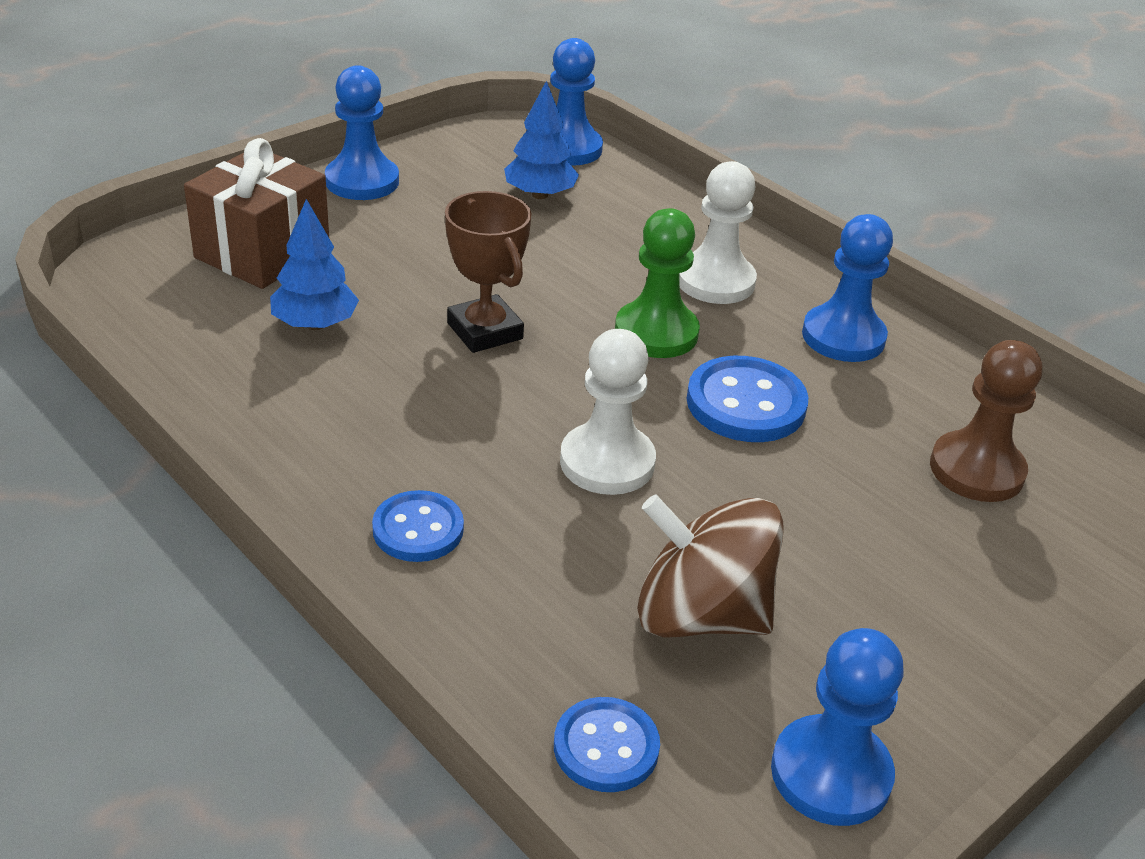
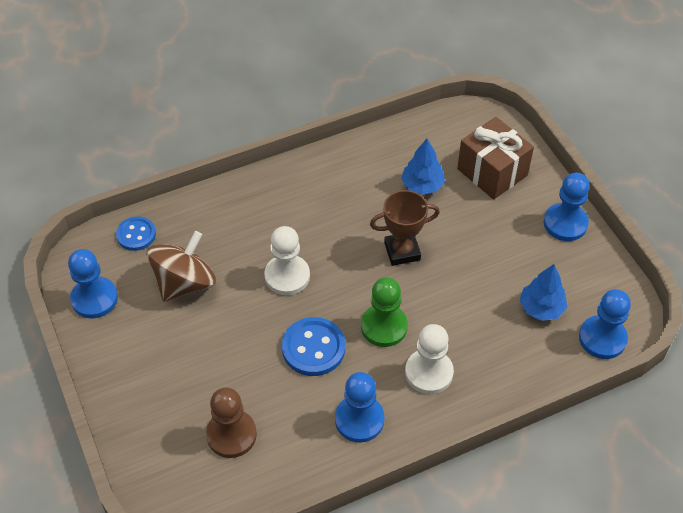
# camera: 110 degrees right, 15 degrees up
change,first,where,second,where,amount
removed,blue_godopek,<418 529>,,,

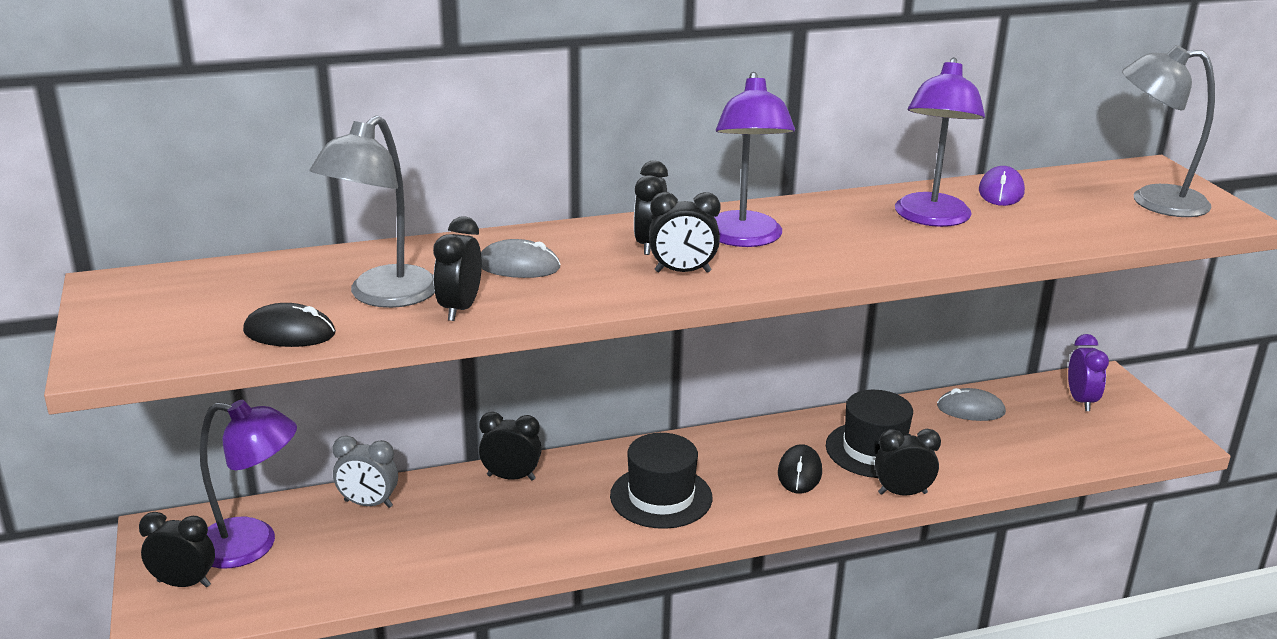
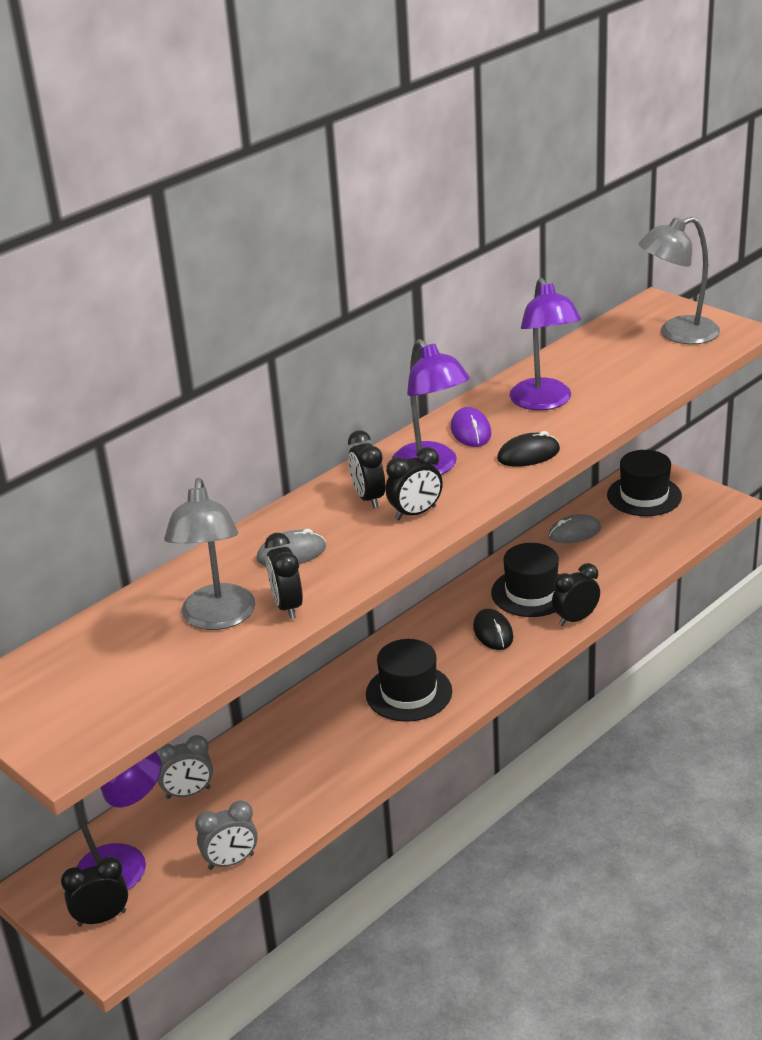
# camera: 25 degrees left, 5 degrees up
change,first,where,second,where,amount
added,,,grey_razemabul,<231 861>,
moved,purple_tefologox,<1001 192>,,<470 431>,
moved,black_tefologox,<289 333>,,<528 454>,
replaced,purple_razemabul,<1081 401>,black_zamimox,<644 496>,
removed,black_razemabul,<511 477>,,,

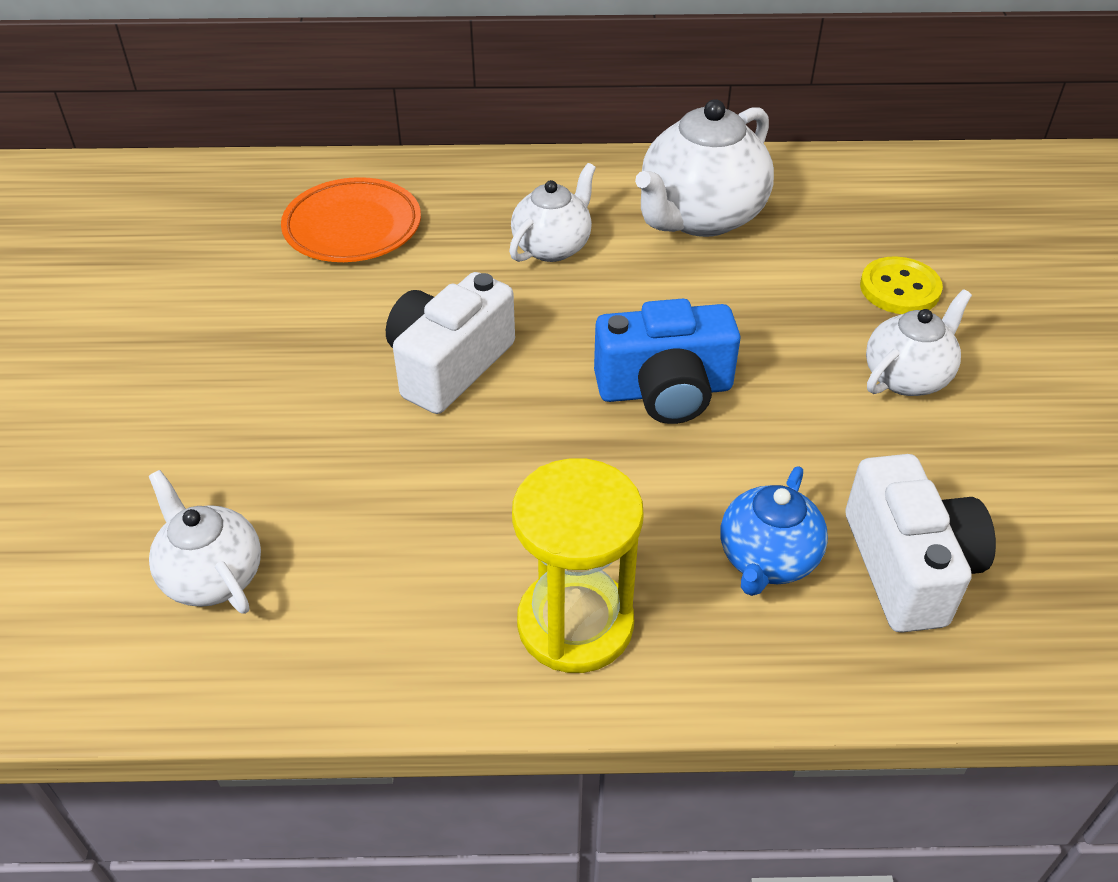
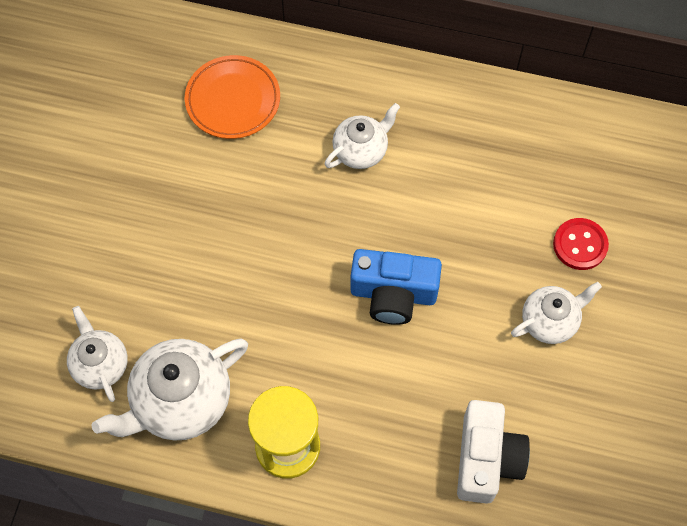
# camera: 15 degrees right, 20 degrees up
change,first,where,second,where,amount
moved,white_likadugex,<700 217>,,<180 401>,
recoloured,yellow_godopek,<899 288>,red_godopek,<580 245>,
removed,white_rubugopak,<449 365>,,,
removed,blue_likadugex,<767 560>,,,

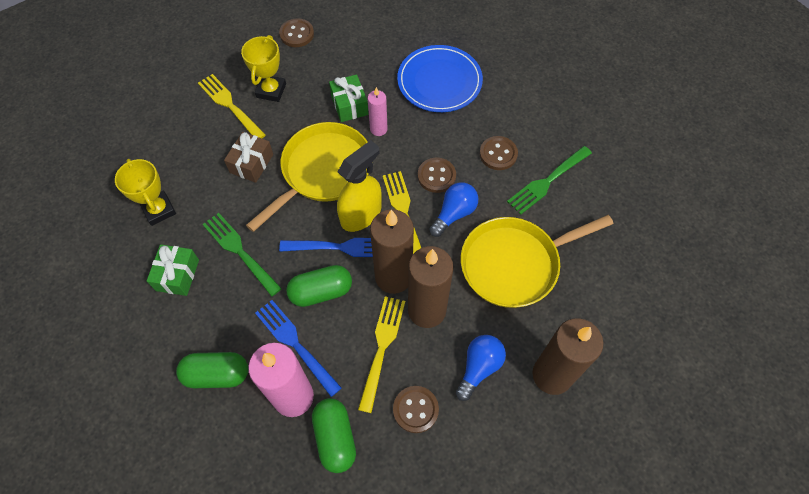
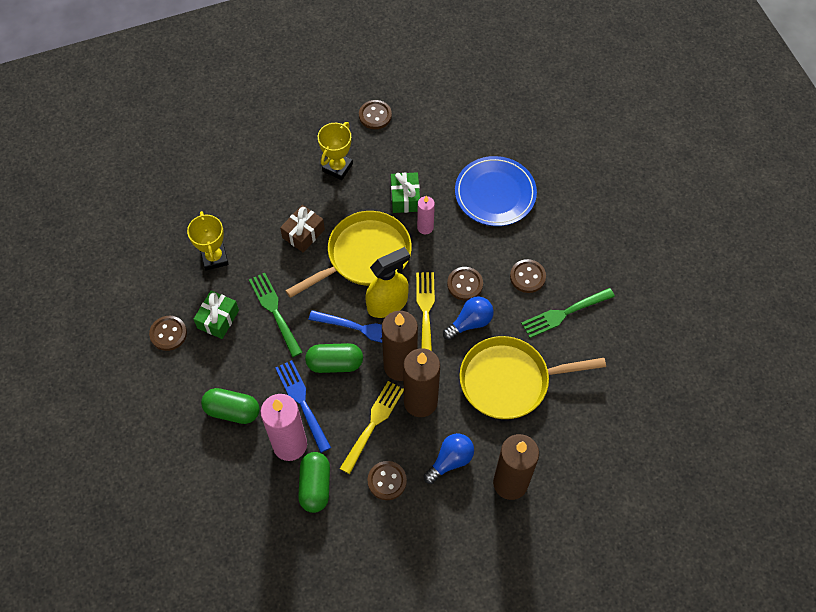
# camera: 15 degrees right, 0 degrees up
change,first,where,second,where,amount
added,,,brown_godopek,<168 334>,
removed,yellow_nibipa,<230 105>,,,

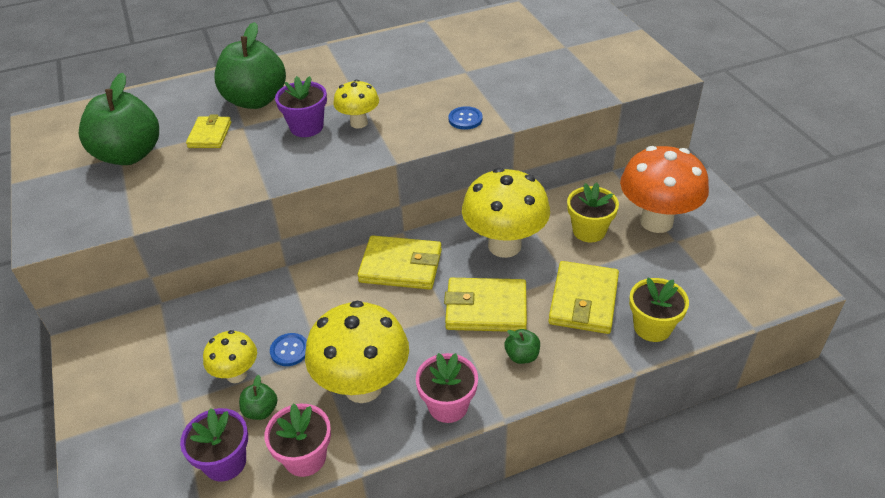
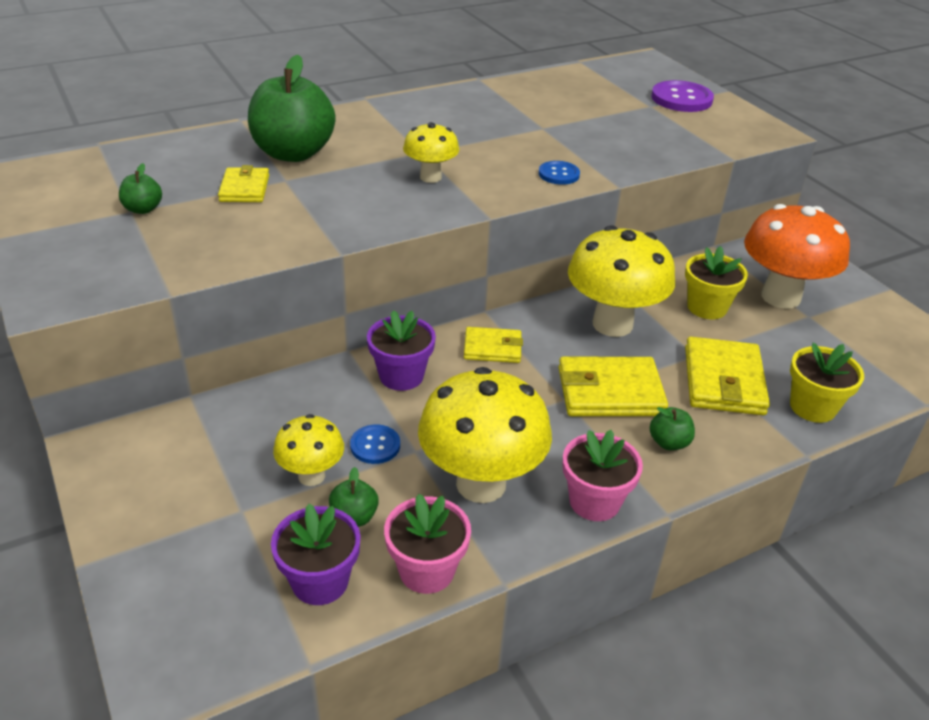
# camera: 10 degrees left, 5 degrees down
change,first,where,second,where,amount
resized,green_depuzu,<129 155>,,<143 209>,x0.43
moved,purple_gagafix,<306 127>,,<401 376>,
resized,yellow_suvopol,<401 266>,,<492 348>,x0.61
added,,,purple_godopek,<681 99>,

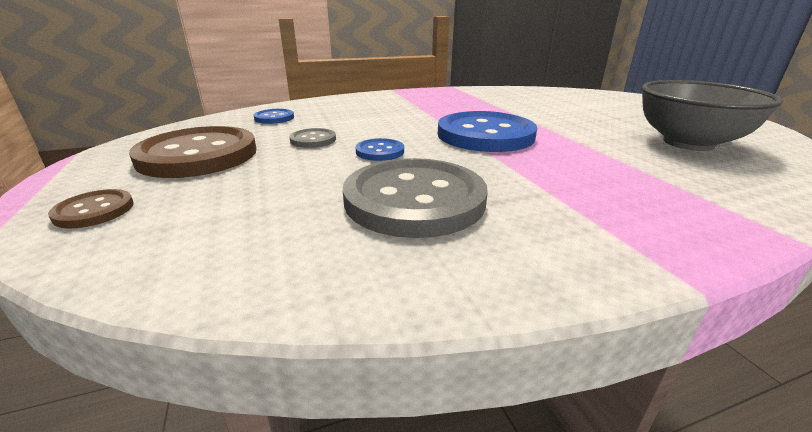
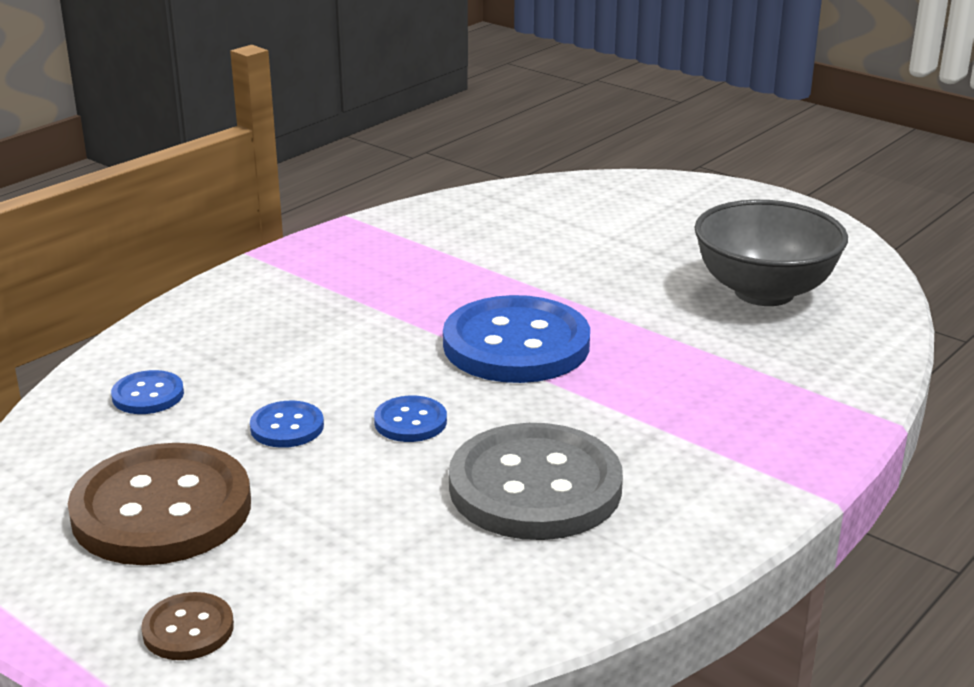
# camera: 30 degrees left, 0 degrees up
change,first,where,second,where,amount
recoloured,grey_godopek,<313 140>,blue_godopek,<287 427>,

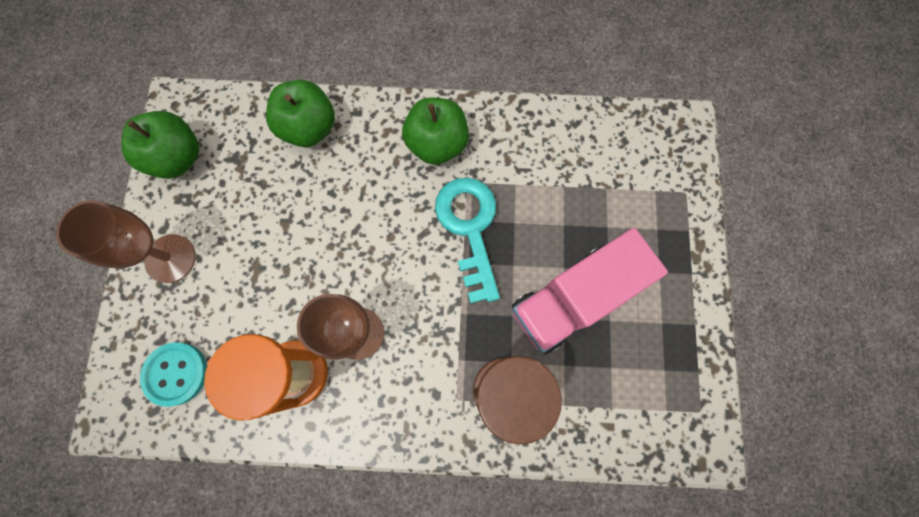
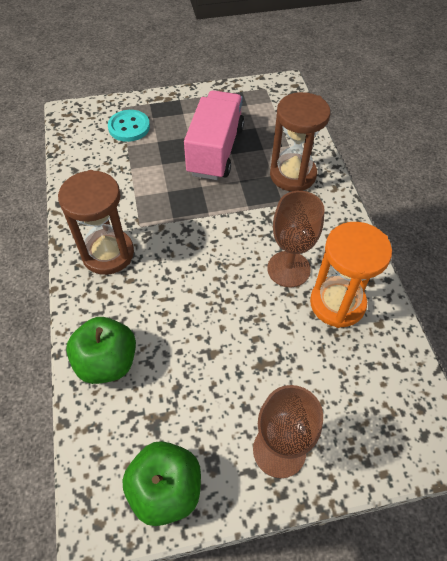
# camera: 105 degrees left, 20 degrees down
change,first,where,second,where,amount
replaced,green_depuzu,<437 144>,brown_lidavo,<108 253>,
moved,turquoise_godopek,<176 373>,,<129 127>,
turned,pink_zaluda,<574 298>,,<215 151>,120 degrees counterclockwise
removed,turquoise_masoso,<470 228>,,,

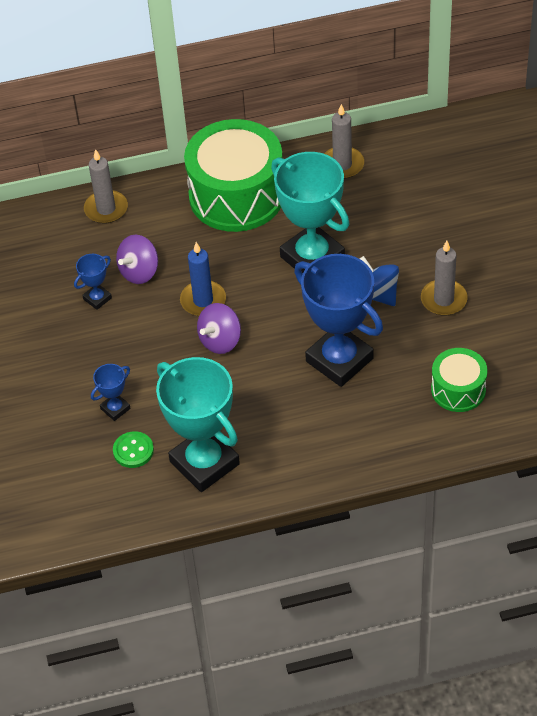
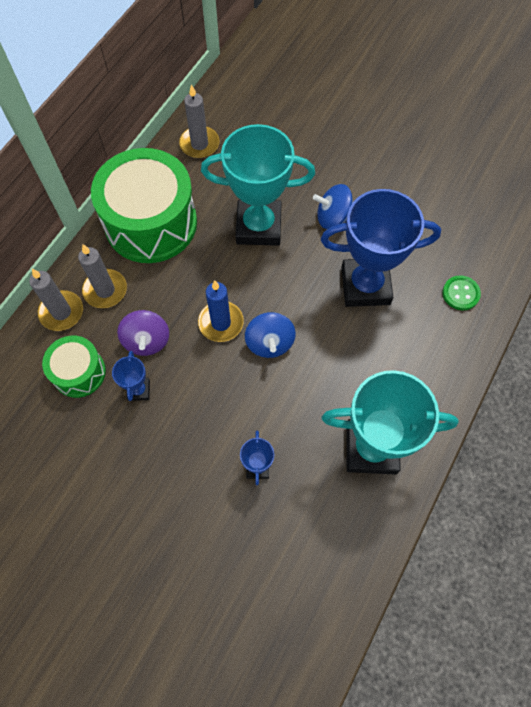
# camera: 50 degrees left, 15 degrees up
change,first,where,second,where,amount
moved,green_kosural,<458 389>,,<79 372>,
moved,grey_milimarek,<443 299>,,<105 290>,
recoloured,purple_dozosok,<220 341>,blue_dozosok,<269 343>,
moved,green_godopek,<133 451>,,<460 293>,

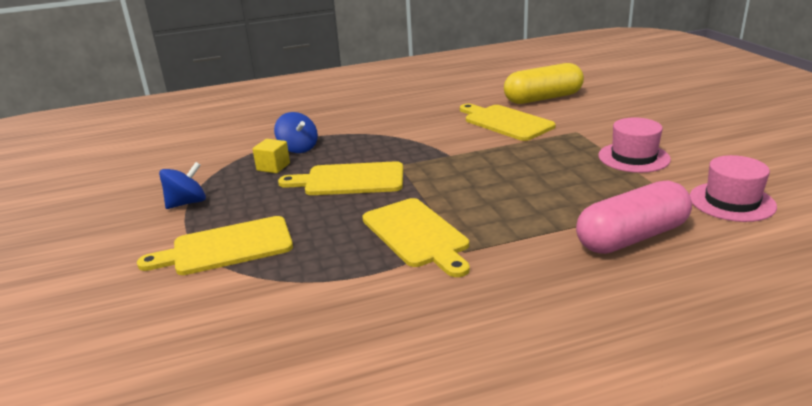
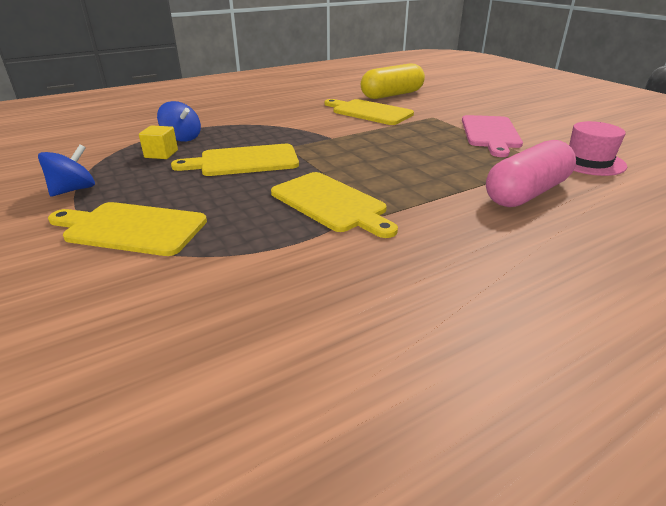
# camera: 15 degrees left, 5 degrees up
change,first,where,second,where,amount
turned,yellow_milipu,<227 247>,,<131 228>,45 degrees clockwise
replaced,pink_zamimox,<633 157>,pink_milipu,<490 133>,

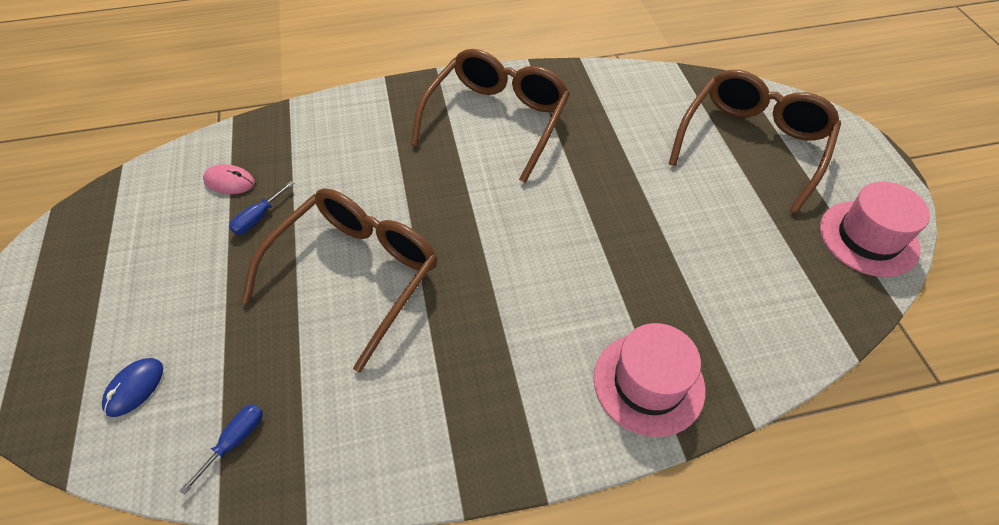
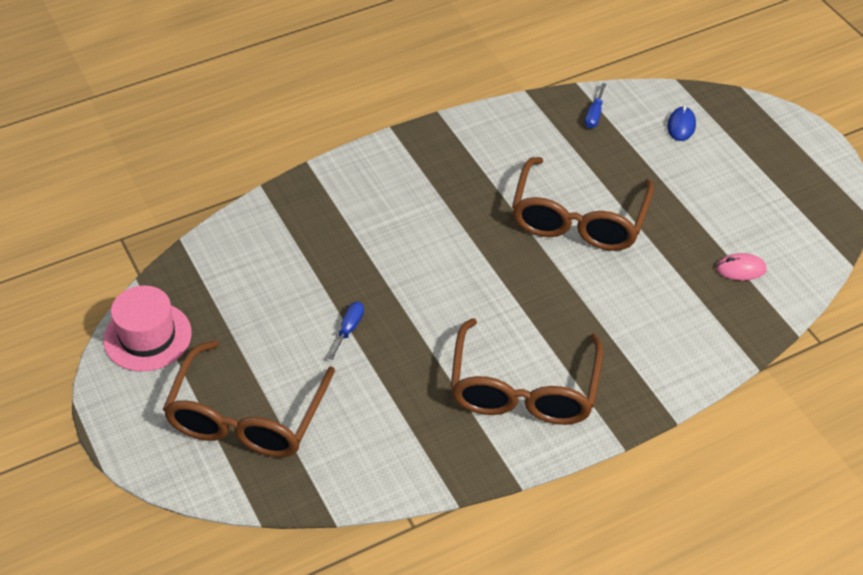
# camera: 165 degrees right, 5 degrees down
change,first,where,second,where,amount
moved,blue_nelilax,<258 218>,,<349 329>,
removed,pink_zamimox,<648 383>,,,

